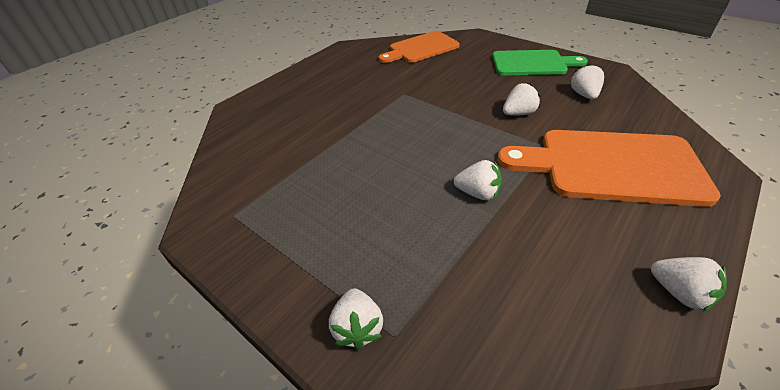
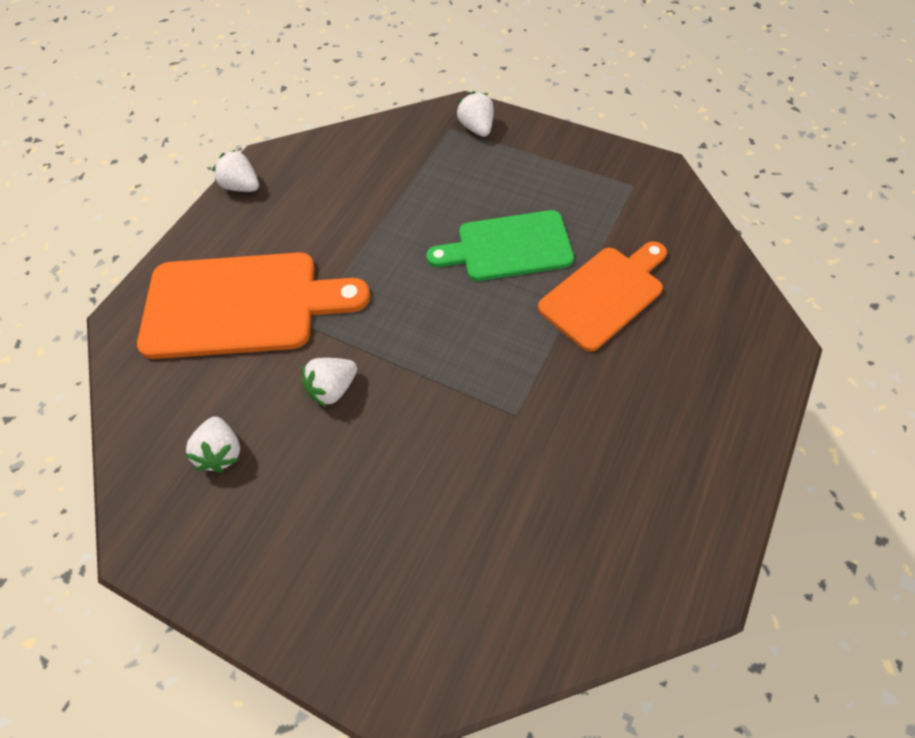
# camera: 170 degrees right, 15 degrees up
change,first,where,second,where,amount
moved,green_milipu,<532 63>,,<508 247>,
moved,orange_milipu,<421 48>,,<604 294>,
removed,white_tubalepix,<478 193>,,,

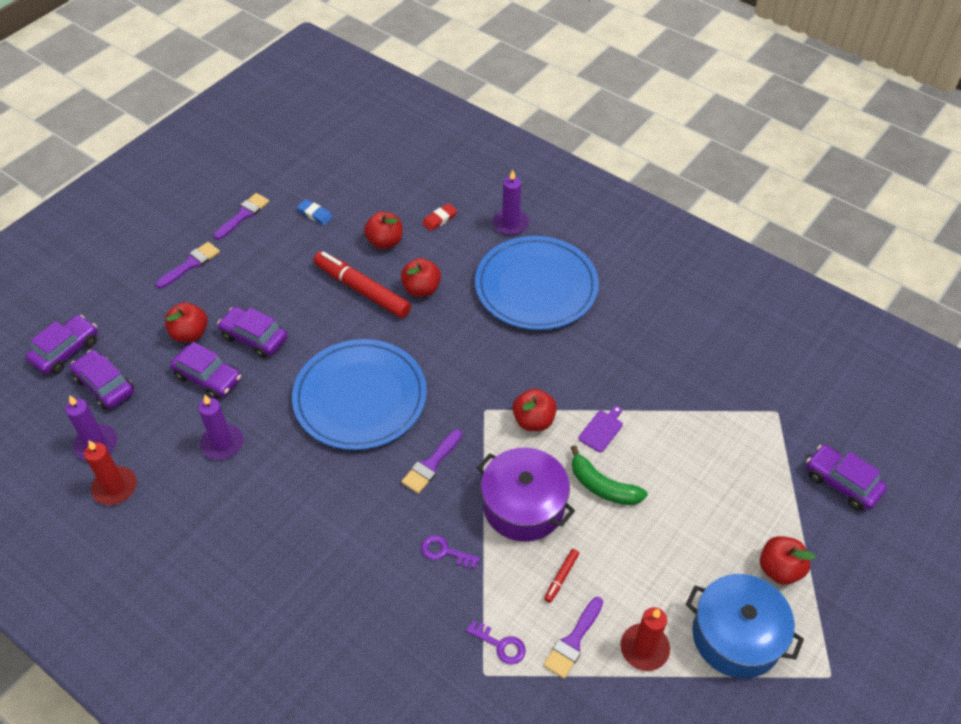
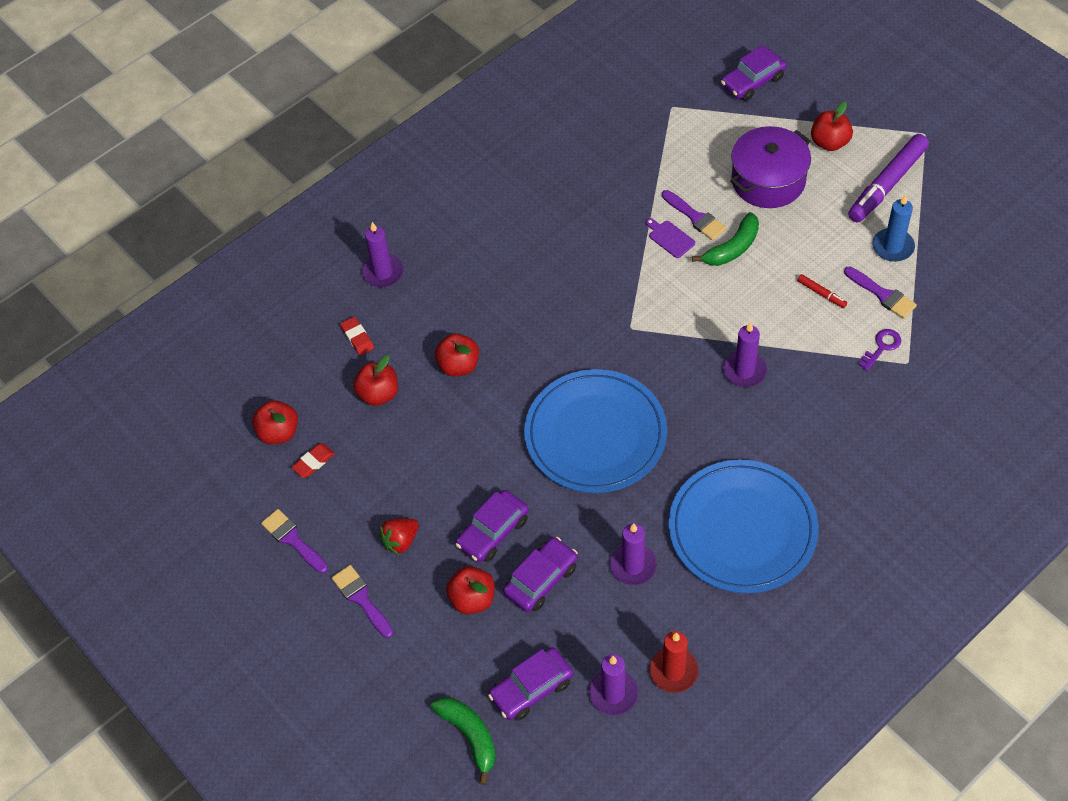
# camera: 75 degrees left, 5 degrees up
change,first,where,second,where,amount
moved,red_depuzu,<533 421>,,<279 432>,
recoloured,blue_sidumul,<315 214>,red_sidumul,<313 462>,
added,,,red_tubalepix,<400 541>,
replaced,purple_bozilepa,<66 351>,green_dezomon,<470 736>,
moved,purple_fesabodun,<431 464>,,<695 217>,
moved,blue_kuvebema,<536 286>,,<742 529>,
added,,,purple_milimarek,<744 371>,
moved,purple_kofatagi,<523 506>,,<768 180>,
replaced,blue_kofatagi,<736 636>,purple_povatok,<887 184>,
recoloured,red_milimarek,<644 648>,blue_milimarek,<893 247>,
removed,red_povatok,<362 290>,,,
removed,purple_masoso,<445 552>,,,

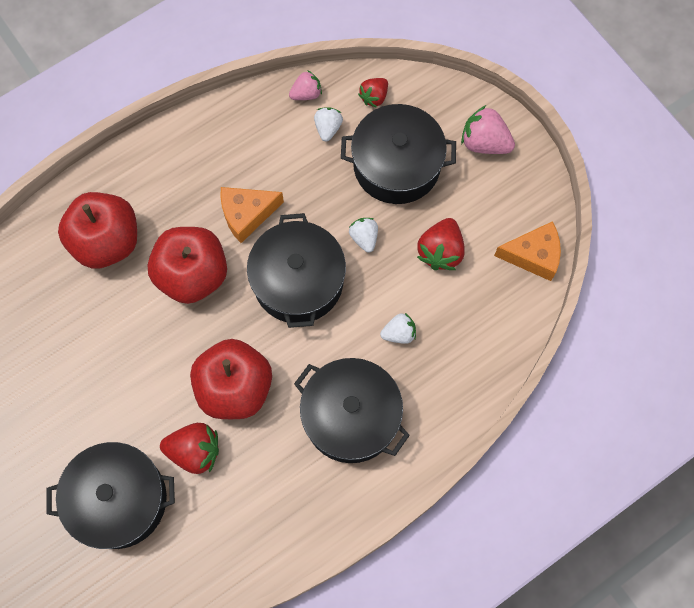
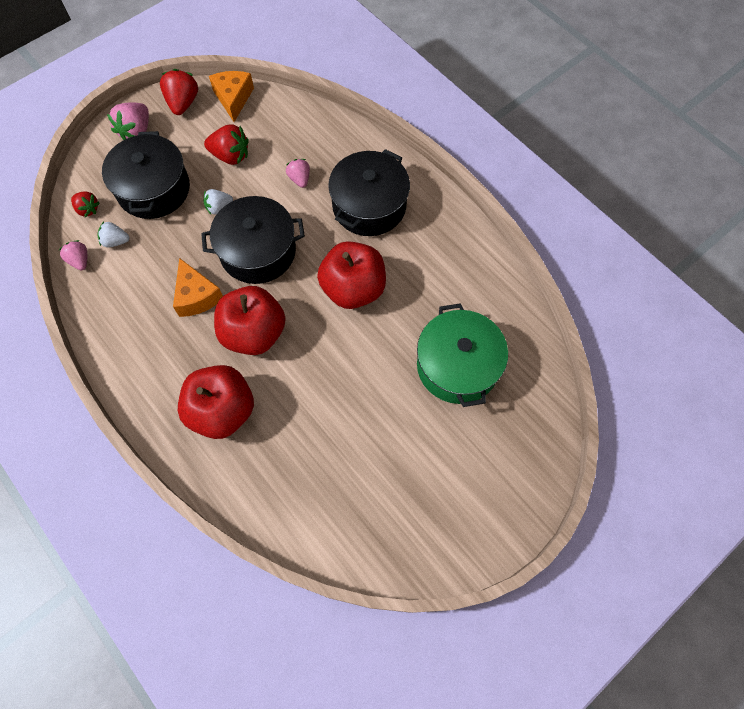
# camera: 95 degrees left, 5 degrees down
change,first,where,second,where,amount
moved,red_tubalepix,<195 451>,,<183 103>,
recoloured,white_tubalepix,<399 333>,pink_tubalepix,<299 179>,
recoloured,black_kofatagi,<119 499>,green_kofatagi,<457 366>,

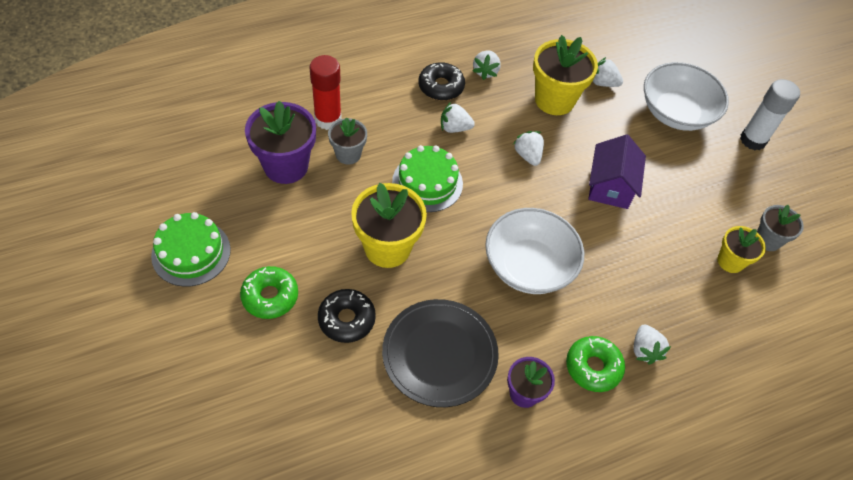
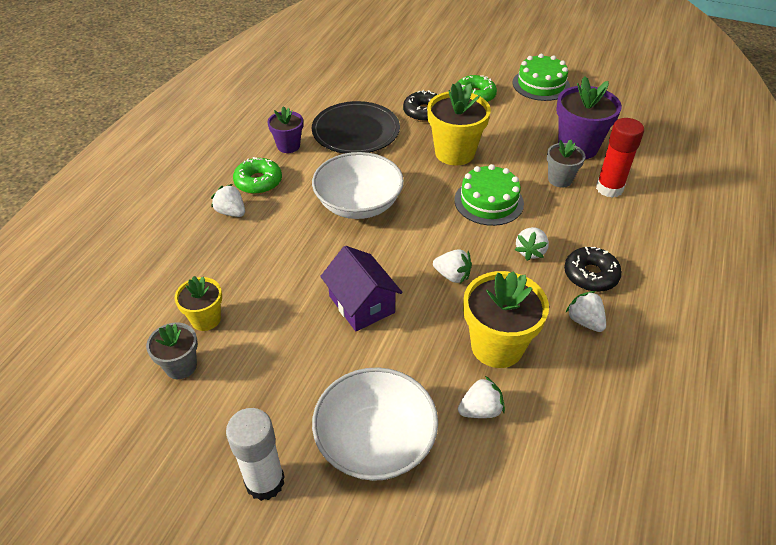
# camera: 140 degrees right, 10 degrees down
change,first,where,second,where,amount
turned,white_tubalepix,<454 128>,,<530 251>,150 degrees clockwise

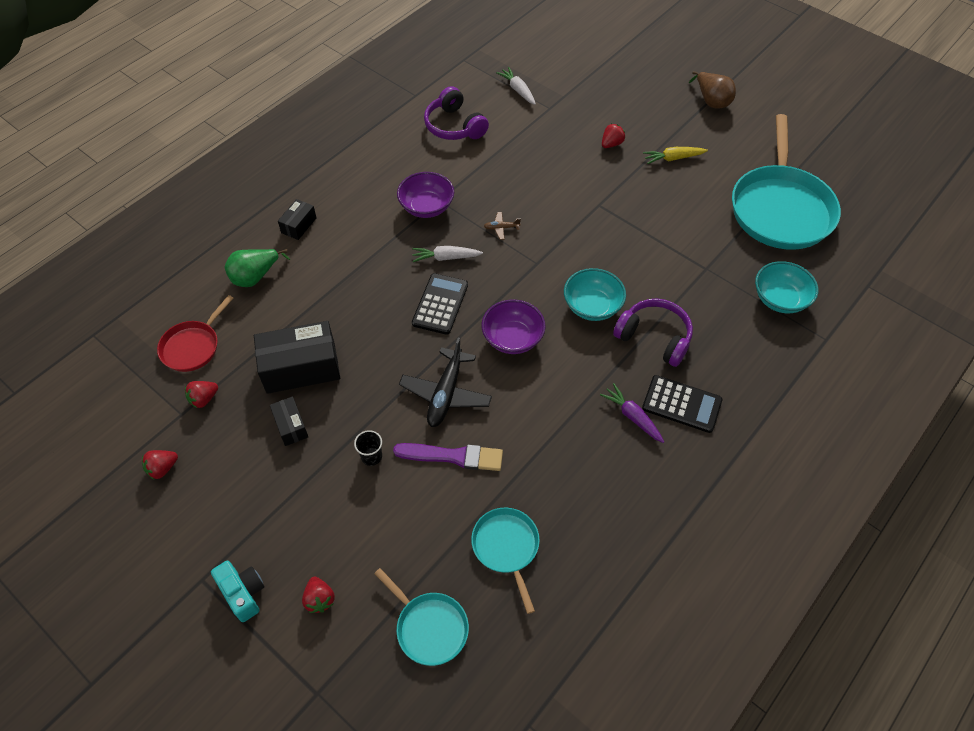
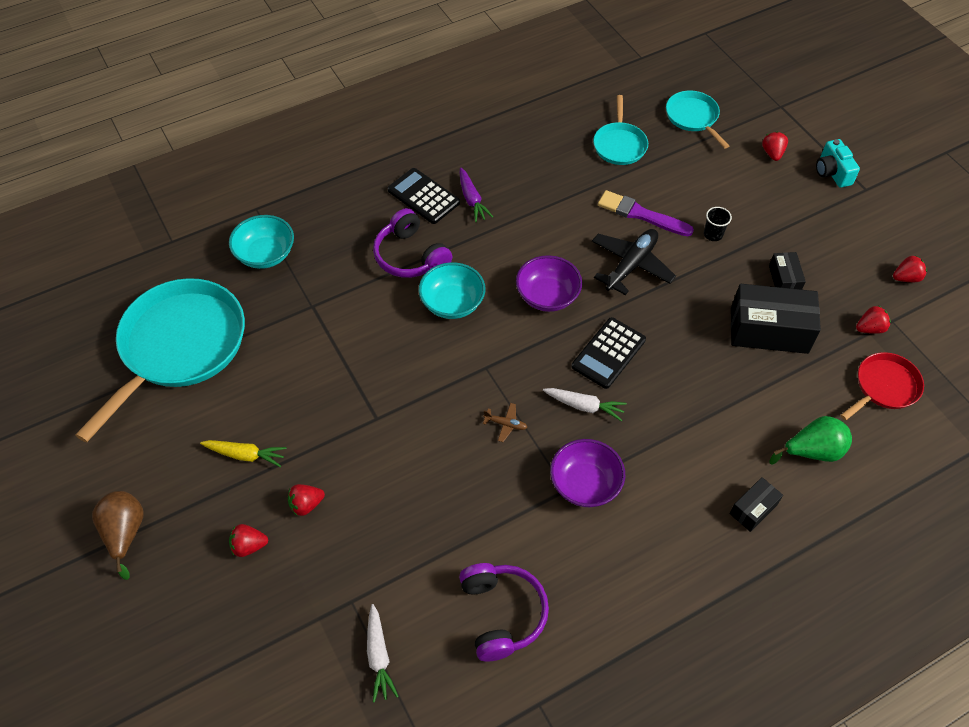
# camera: 160 degrees left, 0 degrees up
change,first,where,second,where,amount
added,,,red_tubalepix,<249 546>,

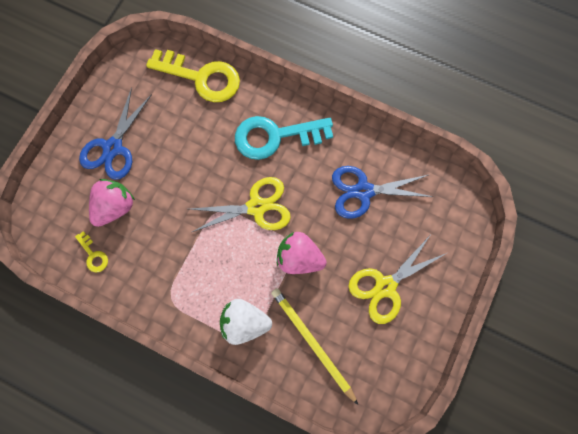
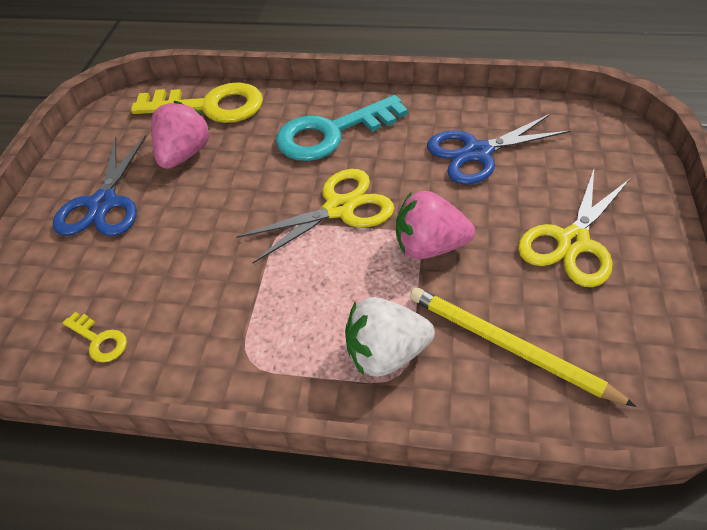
# camera: 15 degrees left, 25 degrees down
change,first,where,second,where,amount
moved,pink_tubalepix,<115 207>,,<184 154>,

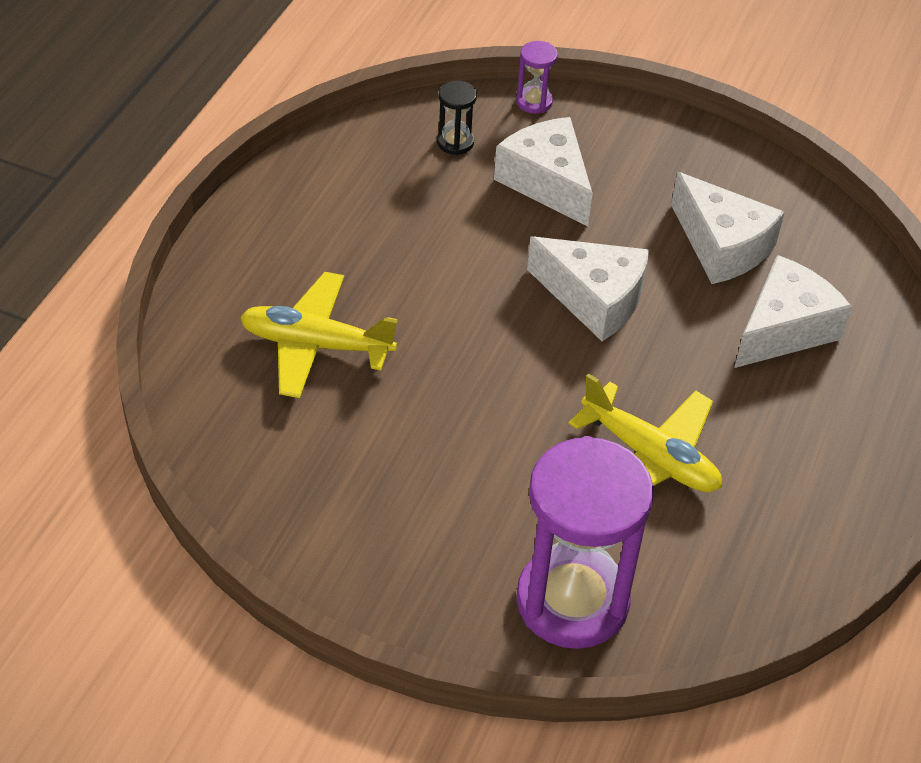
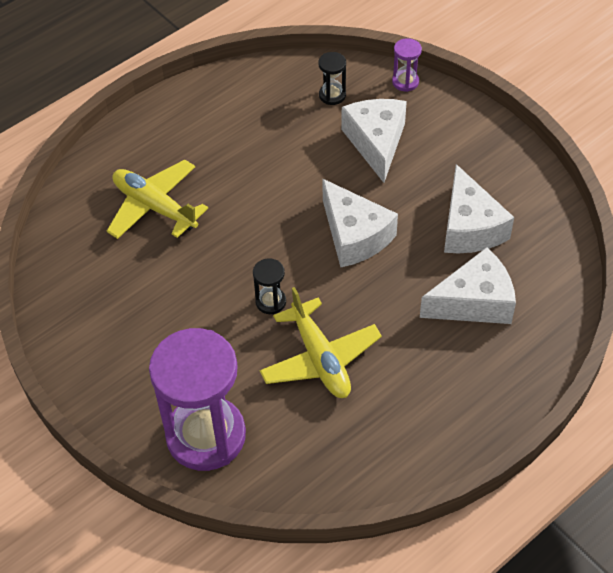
# camera: 30 degrees right, 5 degrees up
change,first,where,second,where,amount
added,,,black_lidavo,<270 302>,

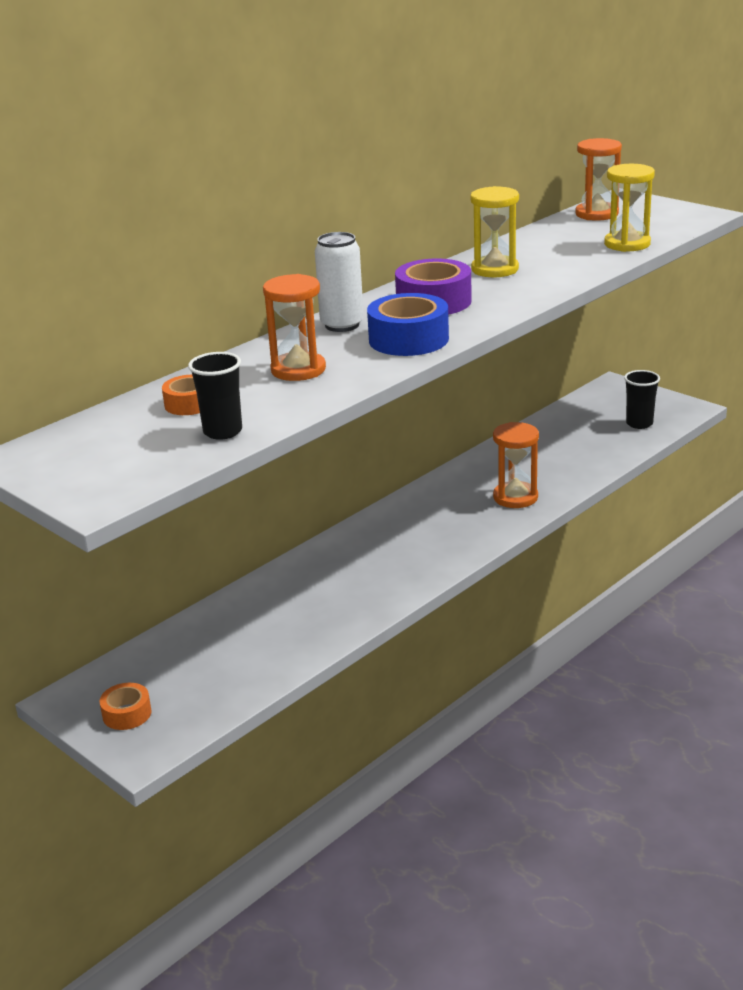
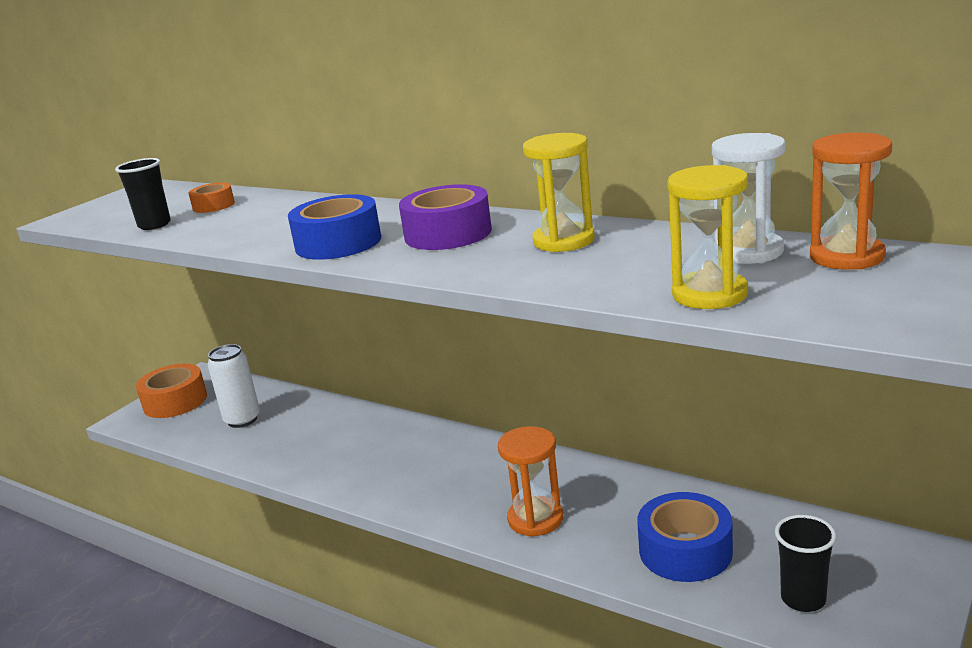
# camera: 80 degrees right, 5 degrees down
change,first,where,second,where,amount
resized,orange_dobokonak,<127 714>,,<175 401>,x1.75
moved,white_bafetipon,<342 325>,,<242 420>,
added,,,blue_dobokonak,<685 551>,
added,,,white_lidavo,<748 251>,
removed,orange_lidavo,<298 370>,,,

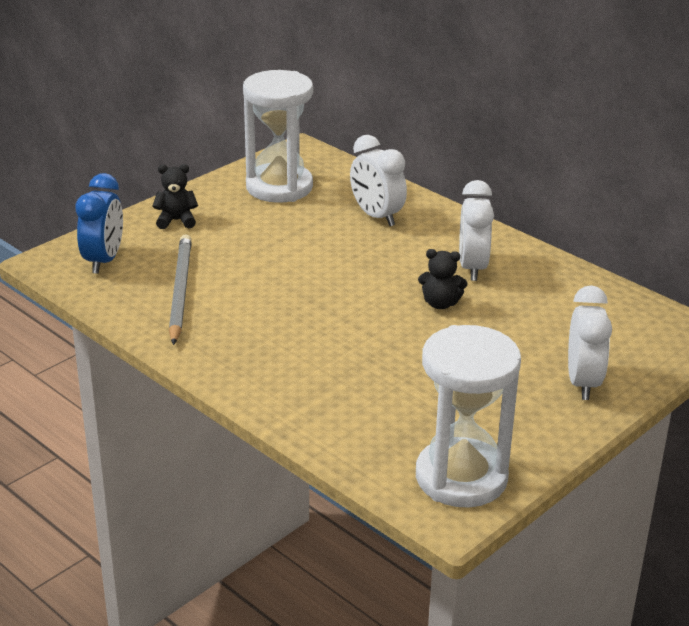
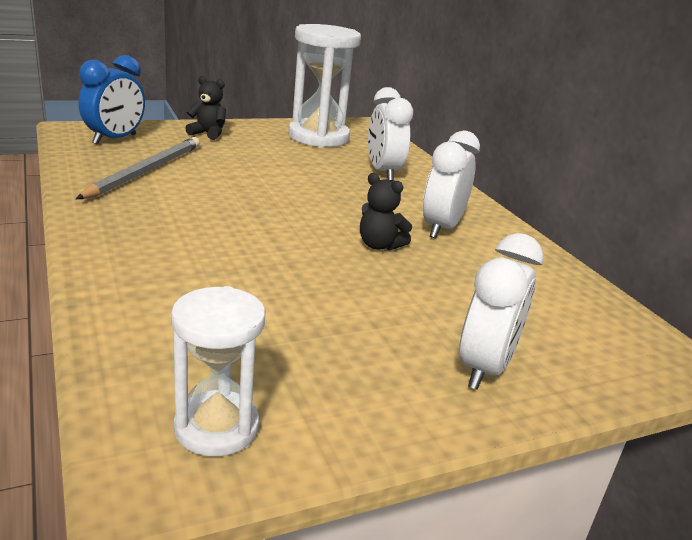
# camera: 20 degrees right, 5 degrees down
change,first,where,second,where,amount
resized,white_lidavo,<461 477>,,<216 427>,x0.60

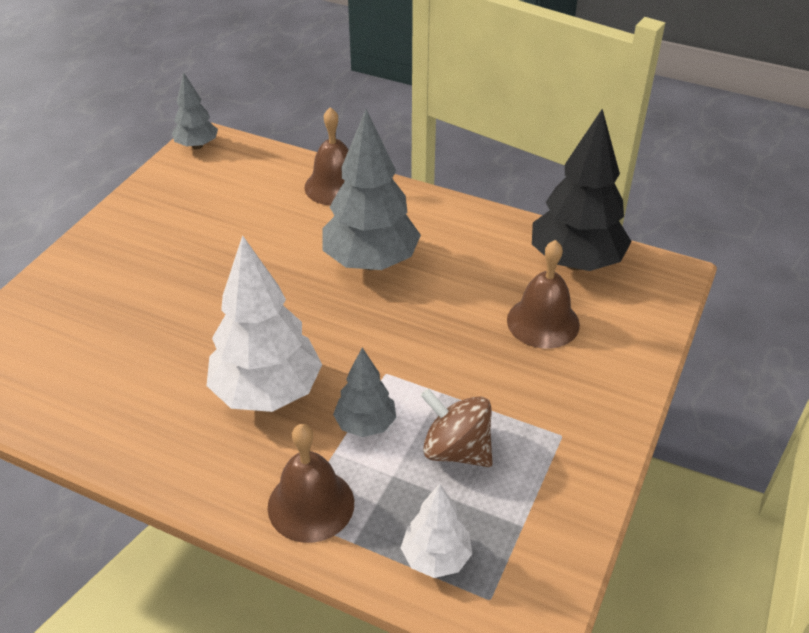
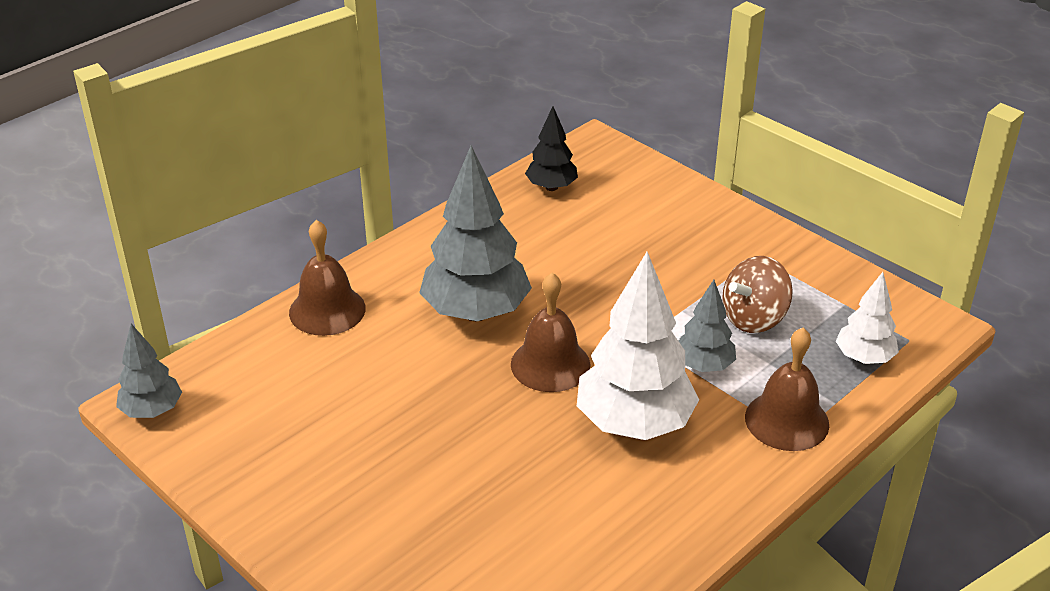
# camera: 70 degrees left, 5 degrees down
change,first,where,second,where,amount
moved,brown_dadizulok,<543 322>,,<550 364>,
resized,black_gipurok,<575 262>,,<551 187>,x0.54

